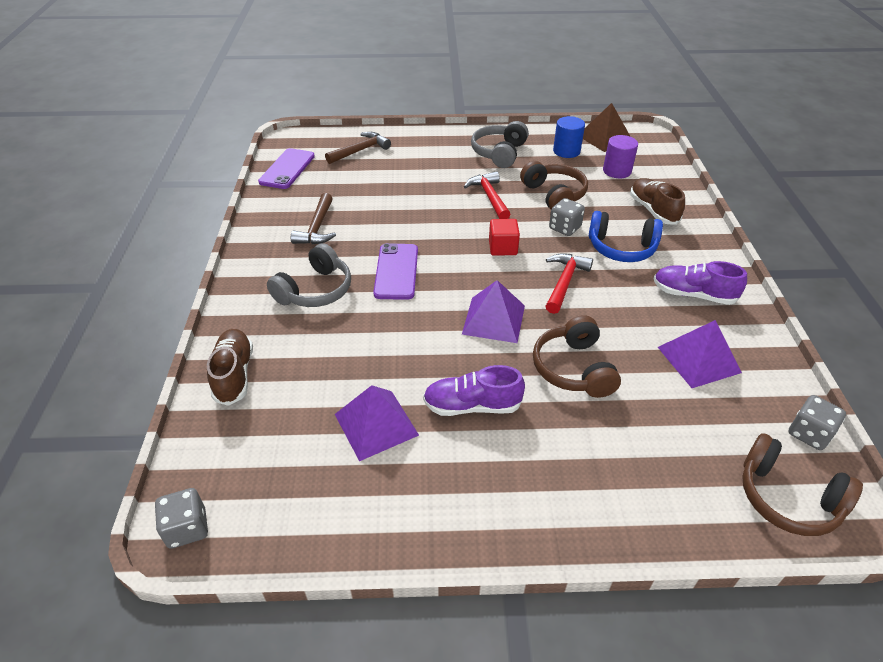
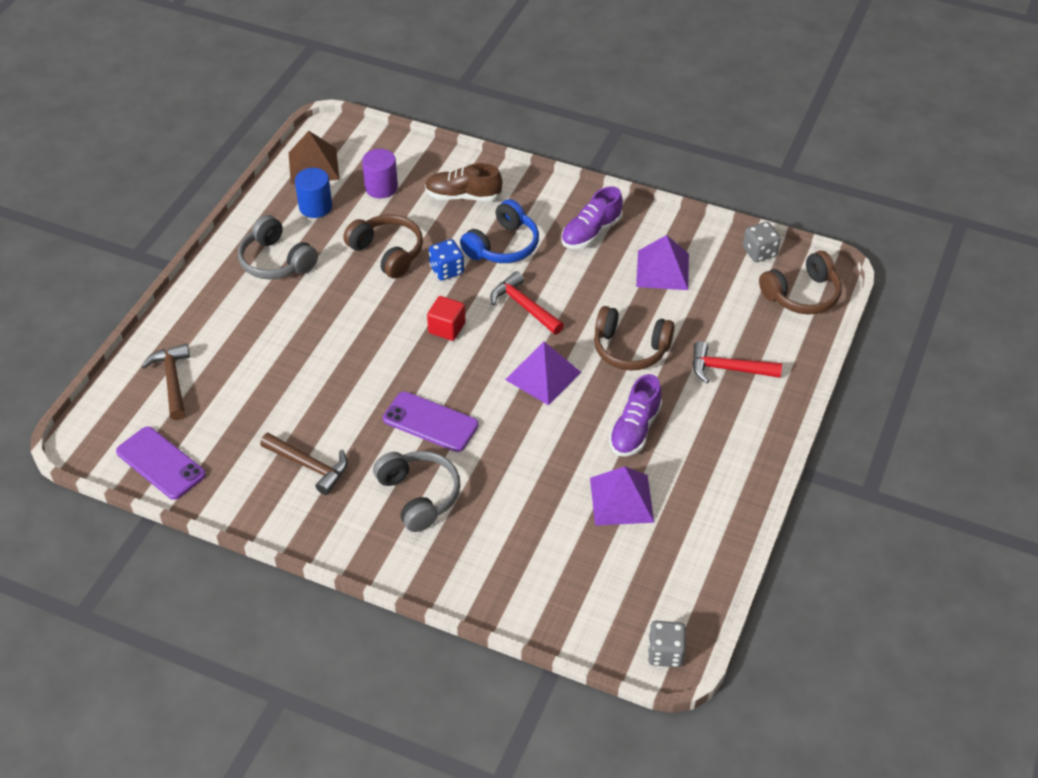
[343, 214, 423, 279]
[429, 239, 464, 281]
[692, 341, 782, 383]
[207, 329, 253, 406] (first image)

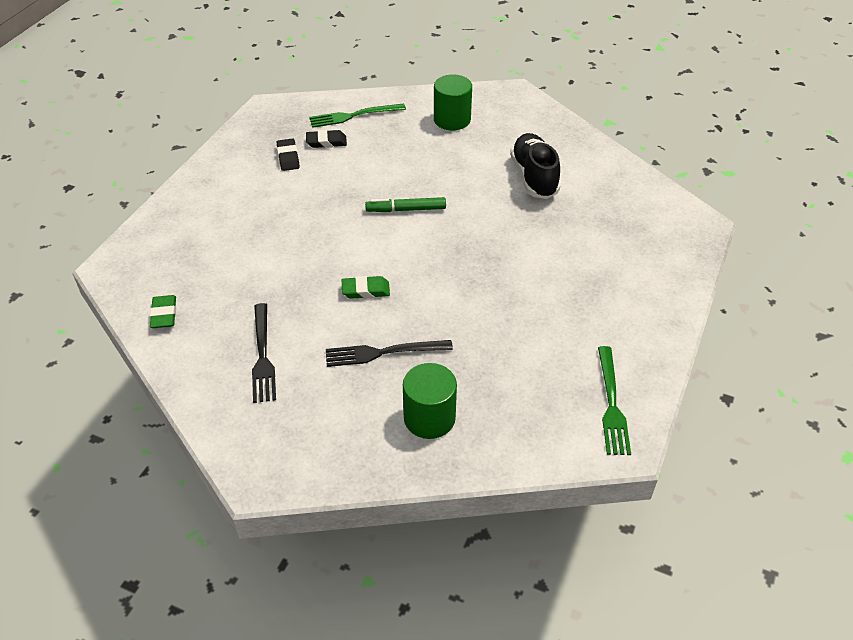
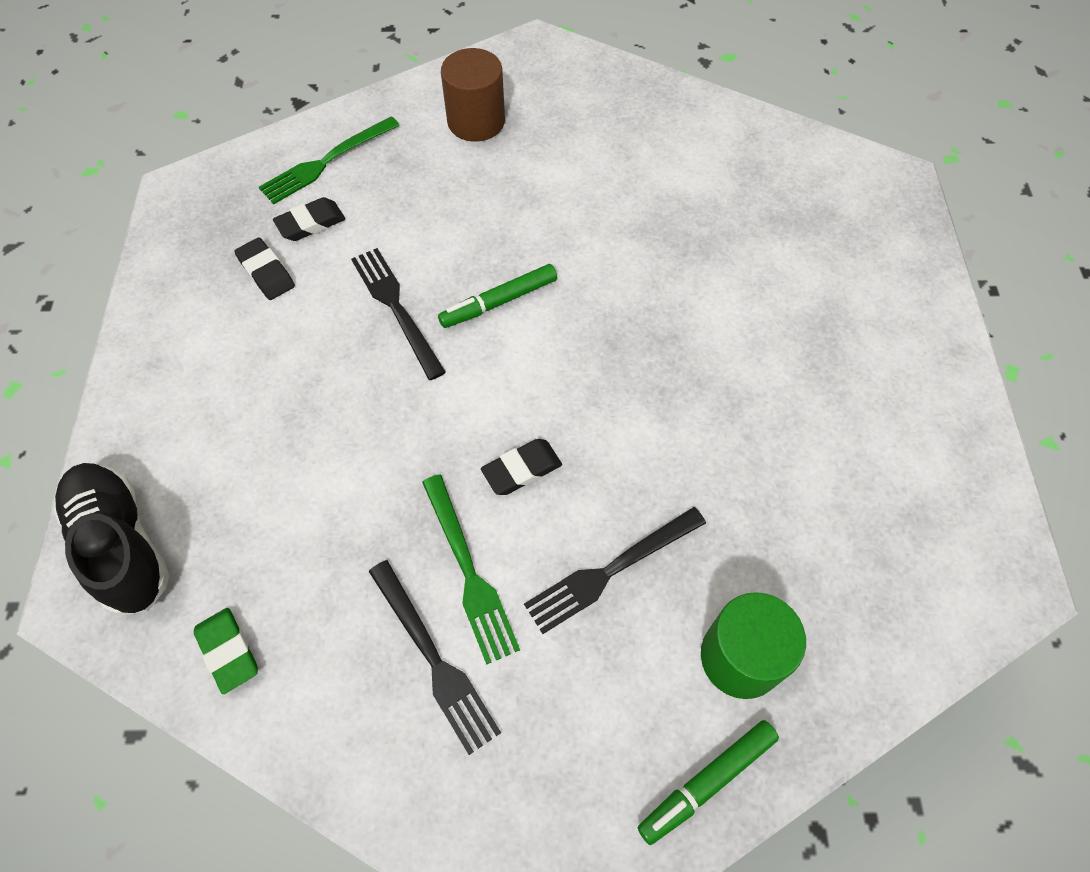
[54, 463, 169, 616]
[351, 248, 446, 380]
[422, 474, 520, 665]
[441, 48, 505, 142]
[481, 439, 562, 495]
[638, 720, 779, 845]

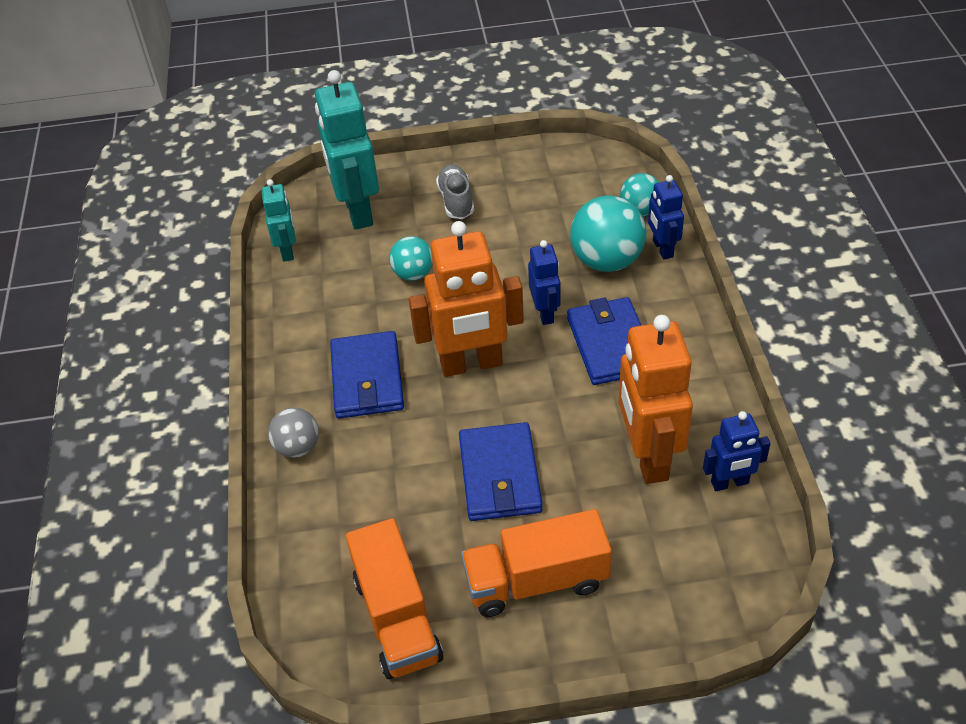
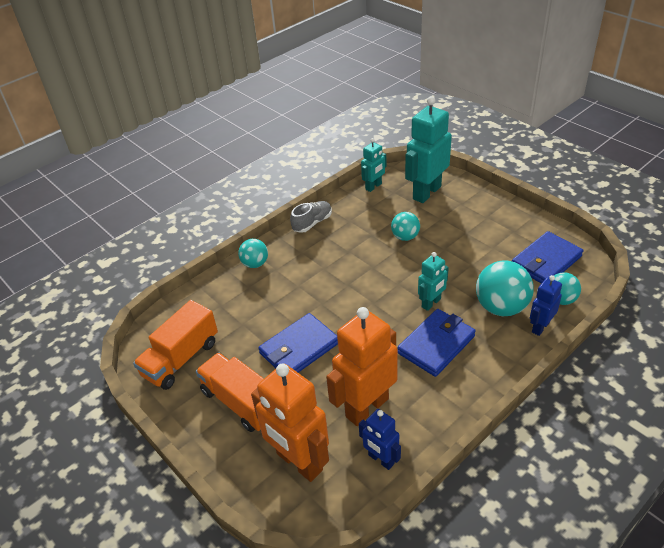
[238, 239, 268, 268]
[251, 364, 329, 482]
[290, 201, 332, 233]
[418, 252, 449, 311]
[512, 231, 583, 284]

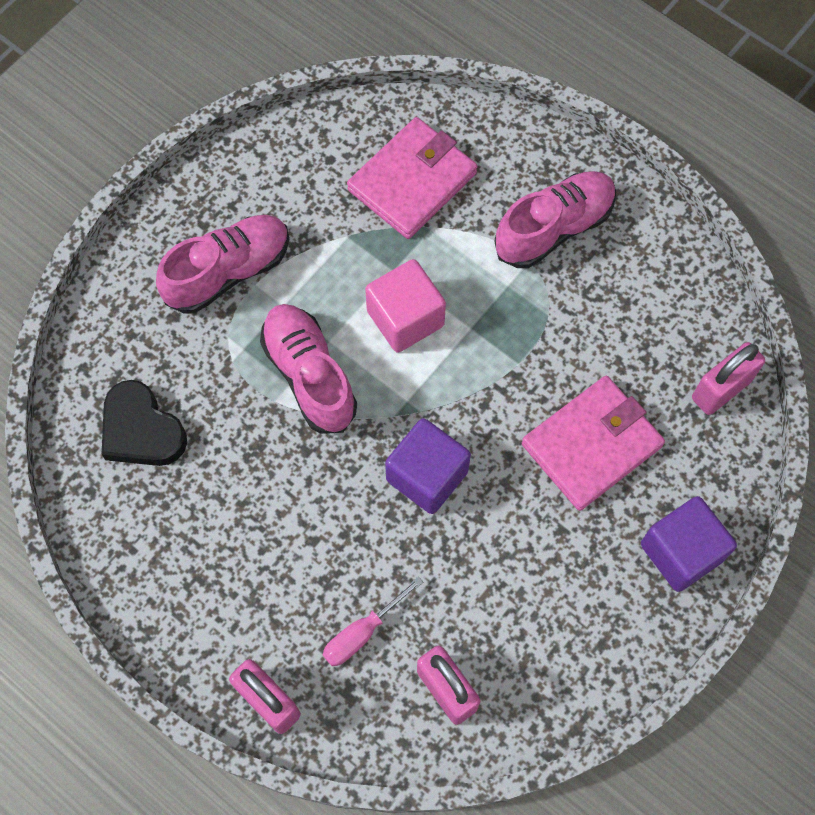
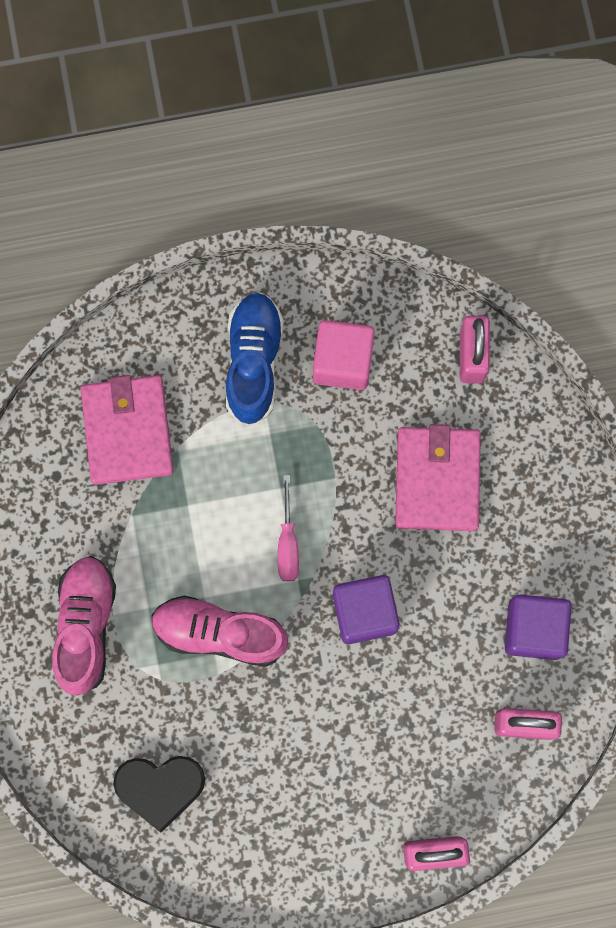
[226, 292, 284, 425]
[278, 475, 299, 581]
[313, 320, 375, 390]
[505, 594, 572, 660]

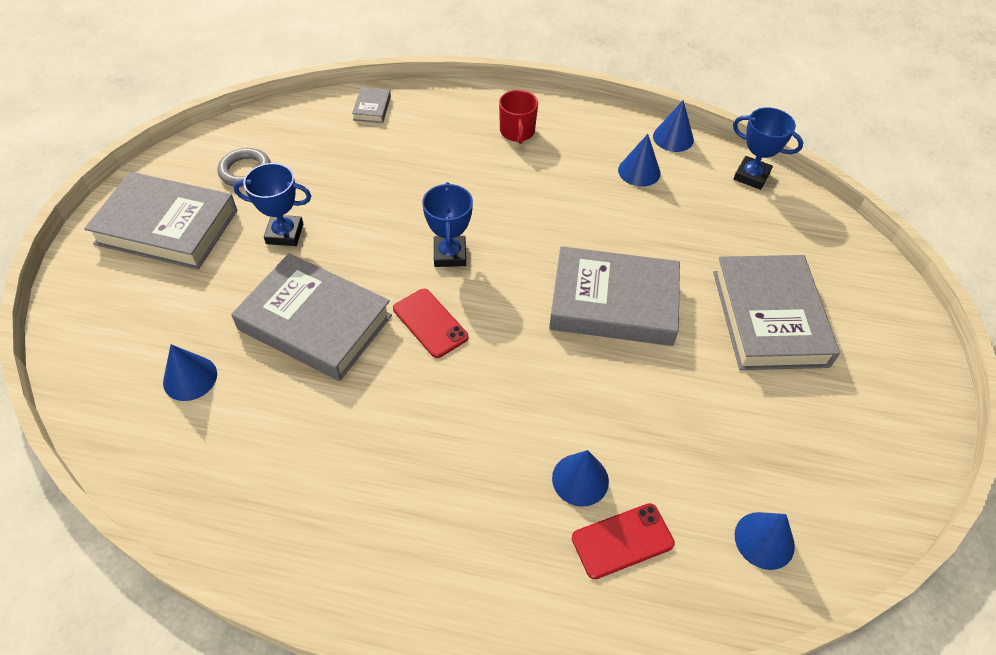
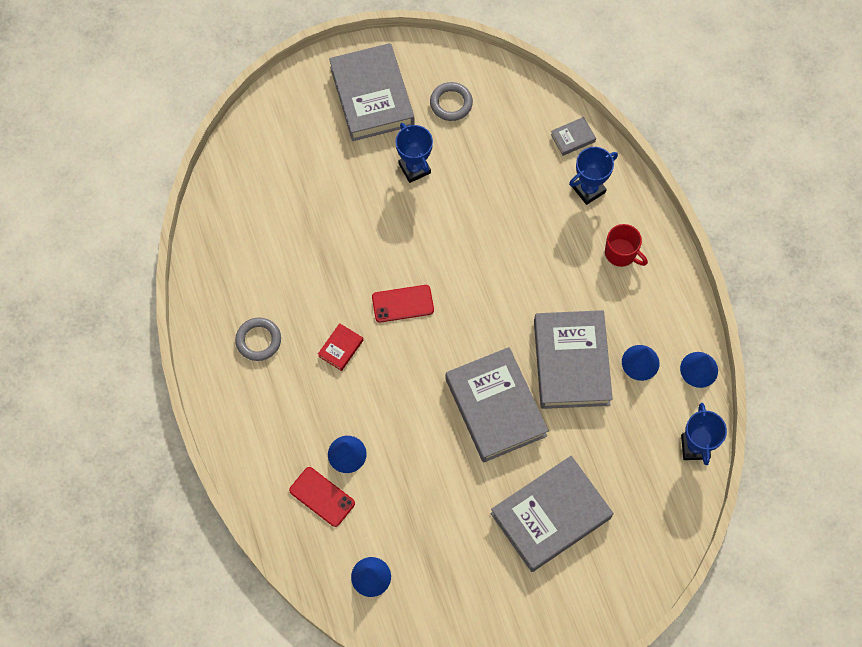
[235, 317, 281, 361]
[318, 323, 363, 371]
[372, 285, 434, 323]
[534, 310, 613, 409]
[569, 147, 618, 205]
[605, 224, 648, 267]
[163, 344, 217, 401] (first image)

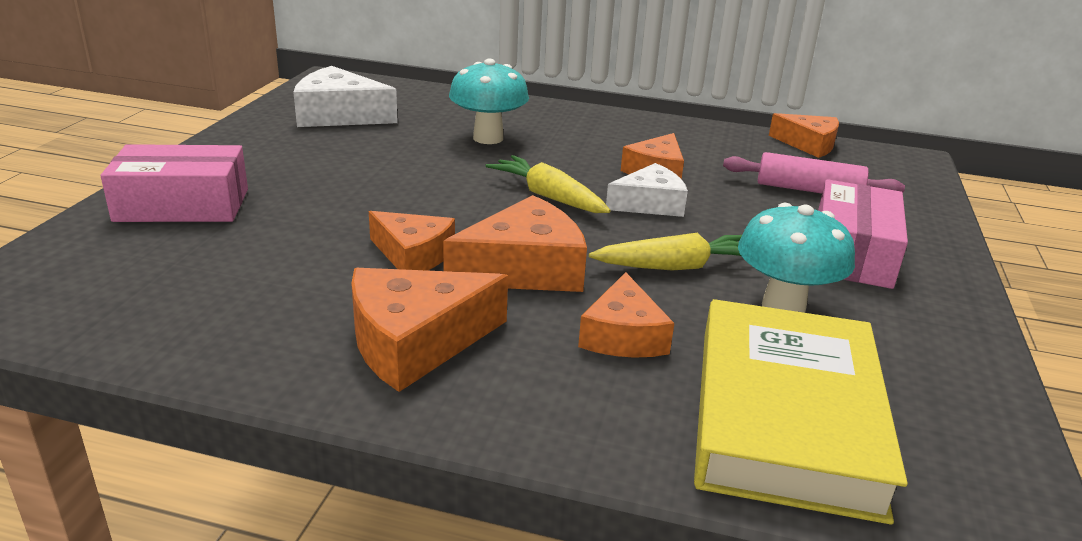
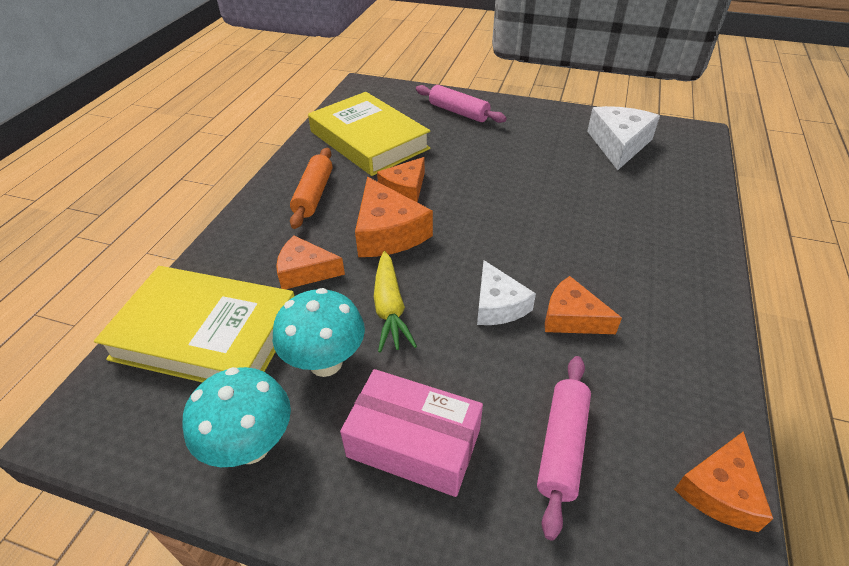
[182, 367, 291, 467]
[290, 148, 333, 229]
[308, 92, 430, 176]
[416, 85, 506, 123]
[486, 155, 611, 213] (first image)

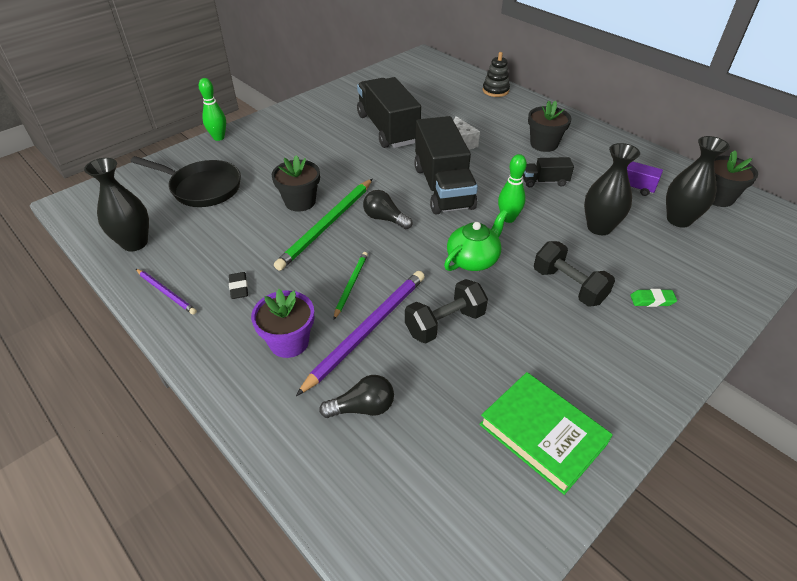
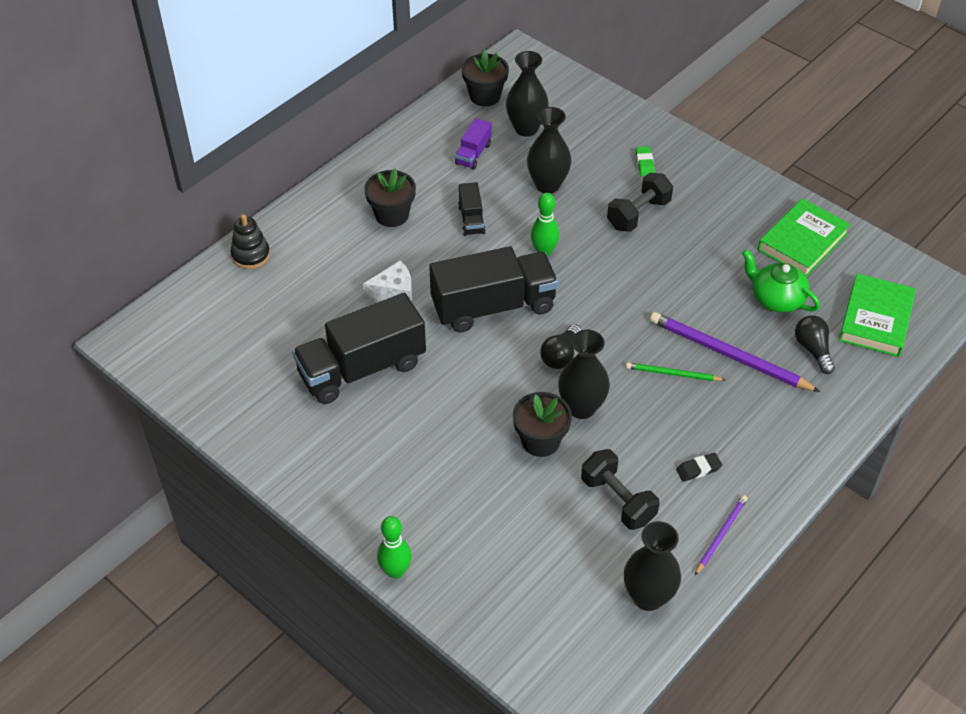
[558, 330, 610, 419]
[581, 449, 659, 530]
[742, 250, 820, 313]
[839, 273, 916, 357]
[130, 156, 241, 207] (first image)
[251, 289, 314, 358] (first image)

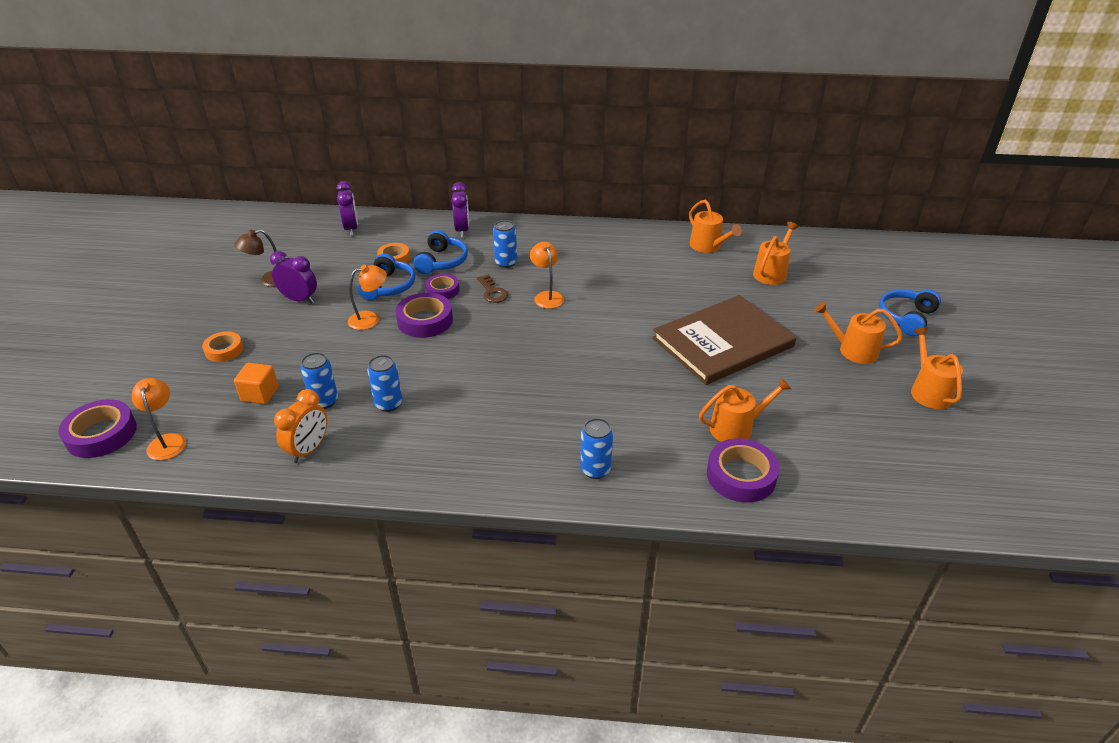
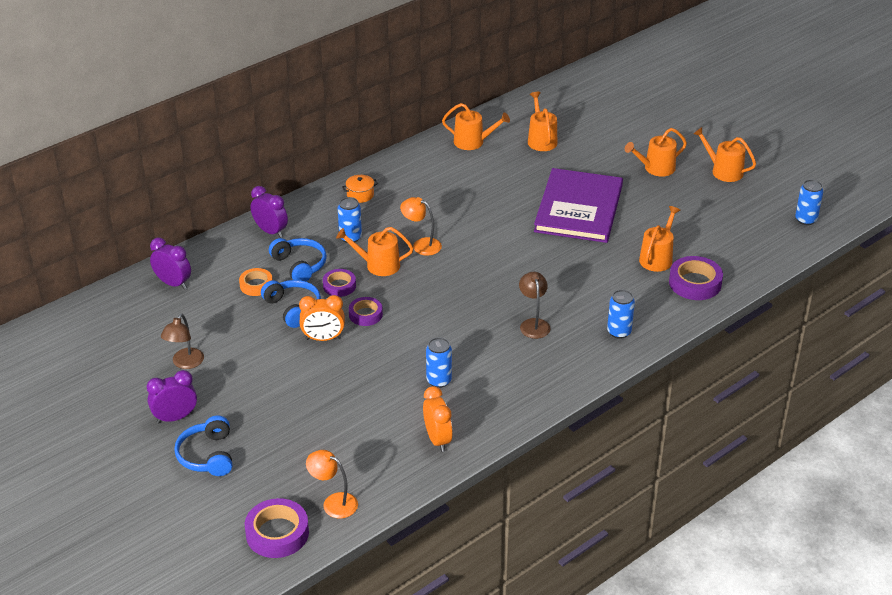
[147, 370, 197, 423]
[174, 416, 232, 476]
[299, 295, 345, 341]
[336, 227, 413, 276]
[342, 175, 378, 203]
[349, 297, 383, 326]
[519, 272, 551, 339]
[534, 168, 623, 243]
[795, 180, 824, 225]
[202, 331, 243, 362] (first image)
[234, 363, 279, 404] (first image)

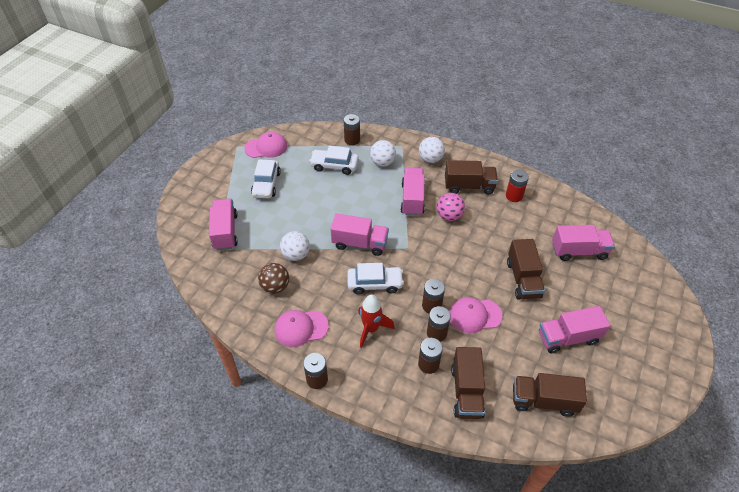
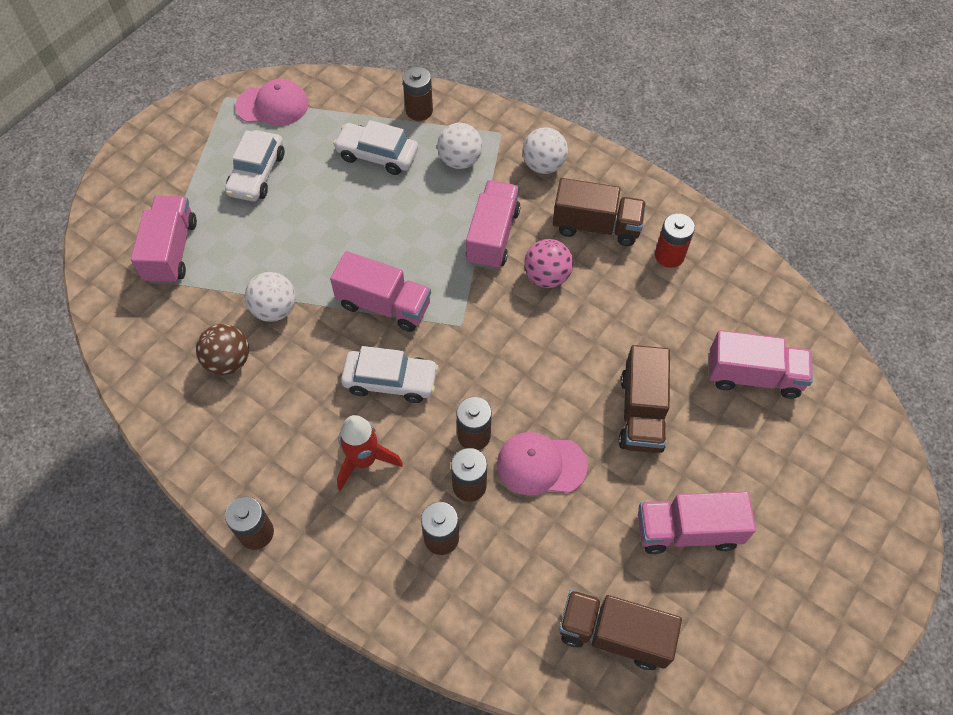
[275, 310, 329, 347] (first image)
[451, 347, 485, 419] (first image)

